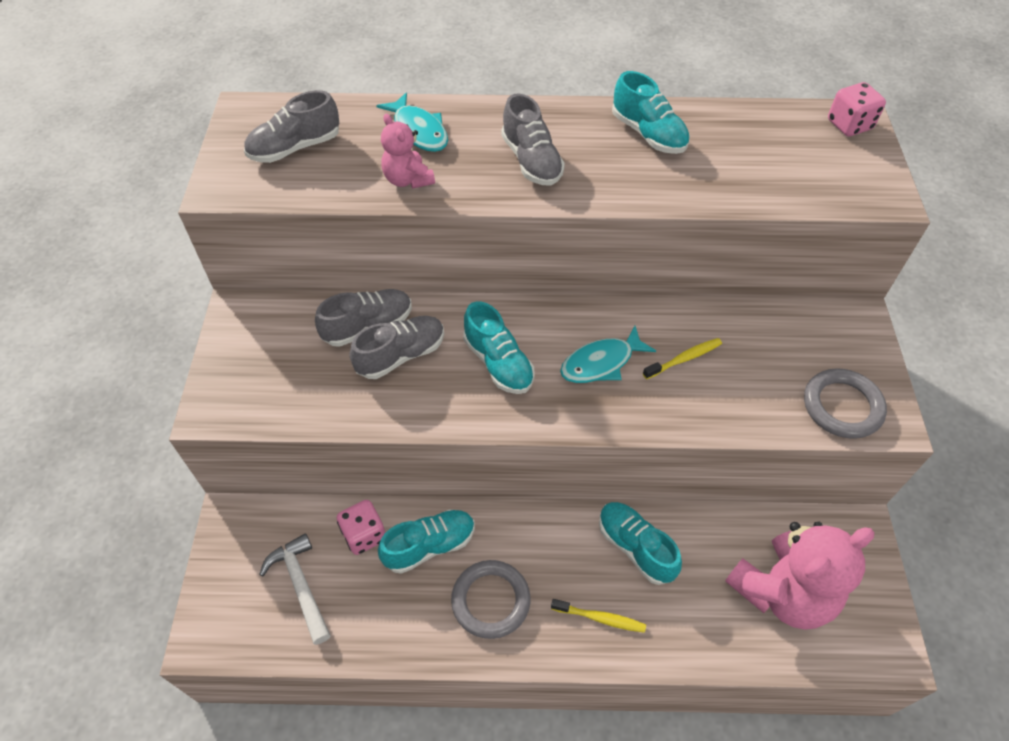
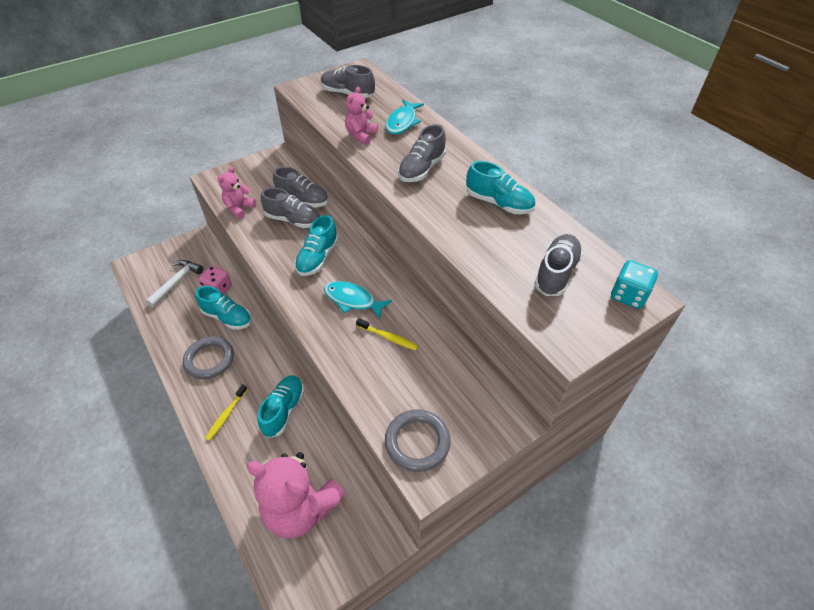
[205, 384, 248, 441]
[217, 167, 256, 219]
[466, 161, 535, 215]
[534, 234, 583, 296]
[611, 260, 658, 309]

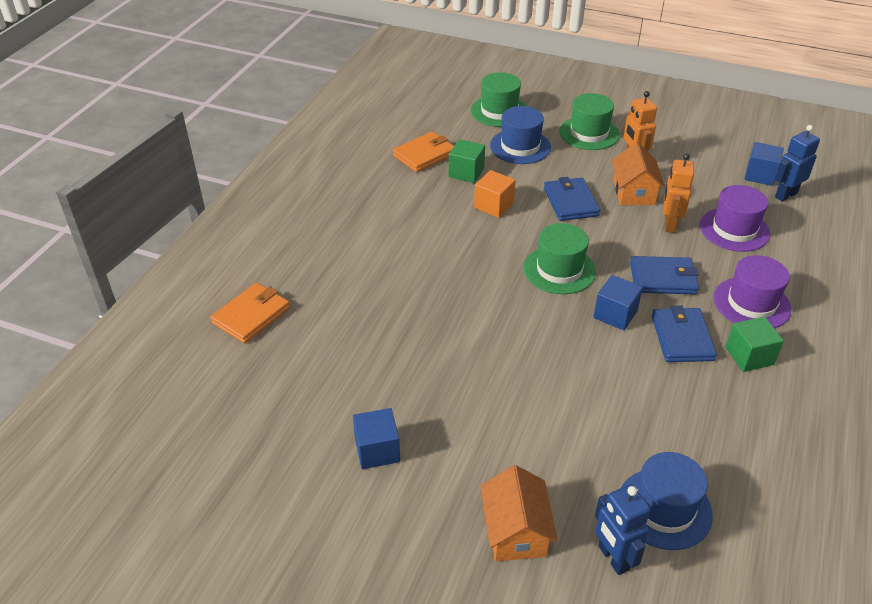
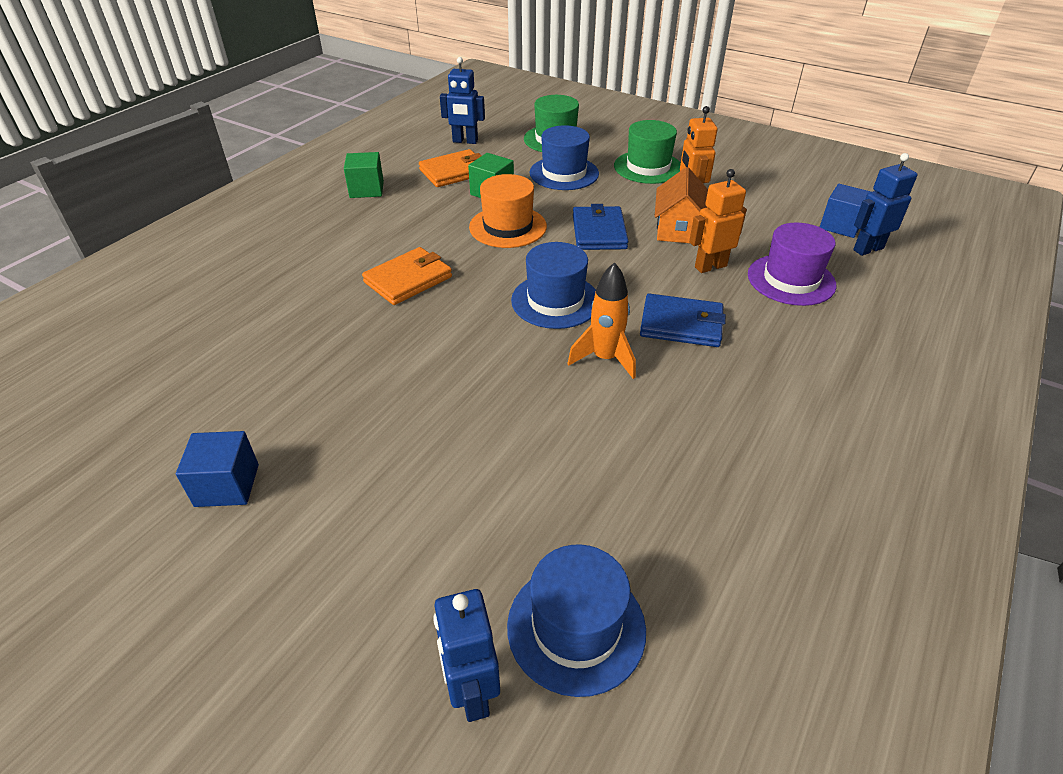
[344, 152, 384, 198]
[362, 247, 452, 305]
[440, 57, 485, 144]
[469, 174, 547, 248]
[511, 242, 596, 329]
[567, 262, 636, 379]
[689, 169, 747, 273]
[481, 465, 558, 561] (first image)
[652, 305, 717, 362] (first image)
[714, 255, 791, 328] (first image)

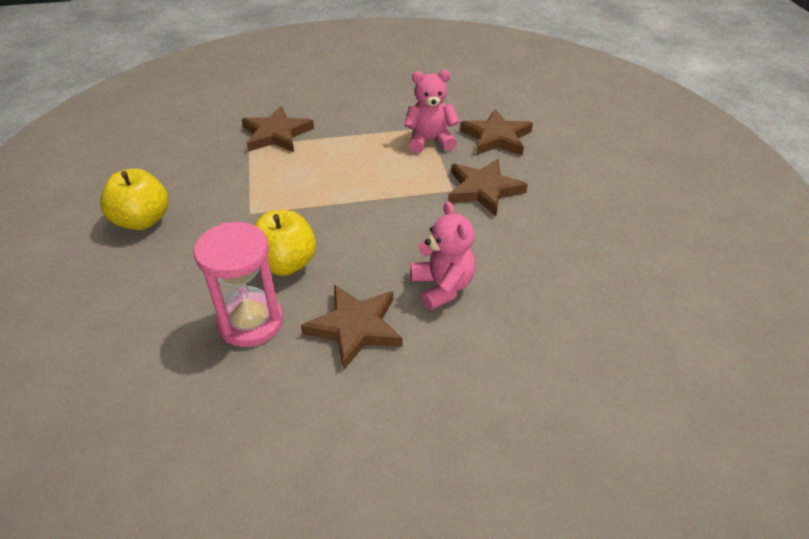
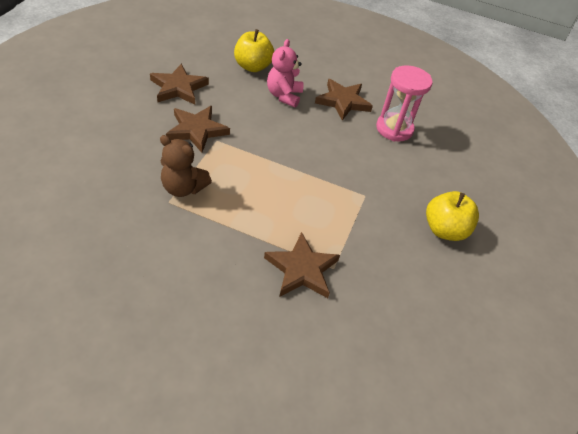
[150, 64, 209, 105]
[160, 135, 212, 197]
[234, 29, 274, 72]

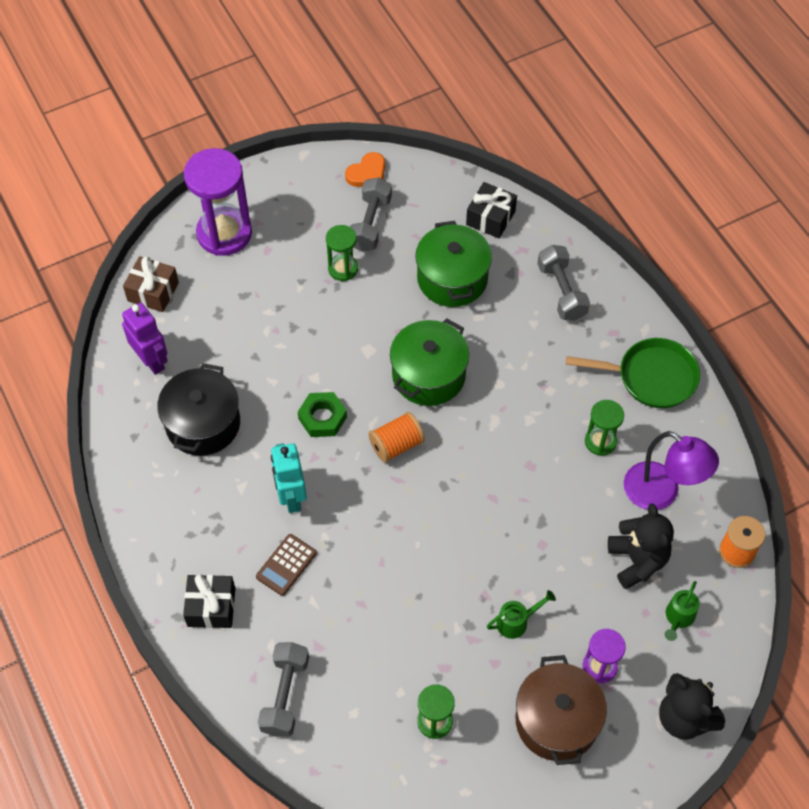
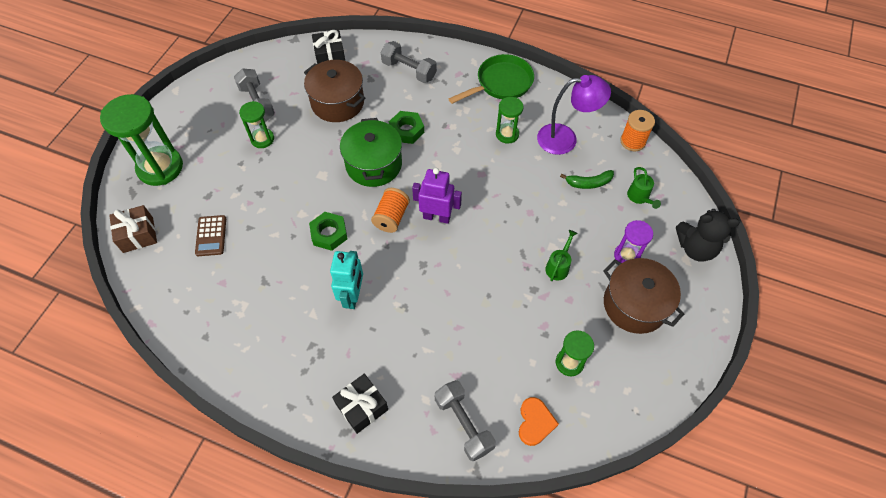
[100, 94, 183, 186]
[195, 215, 226, 256]
[304, 60, 365, 122]
[330, 251, 363, 309]
[389, 111, 424, 144]
[412, 168, 462, 224]
[519, 397, 559, 446]
[560, 170, 614, 189]
[157, 363, 240, 456] (first image)

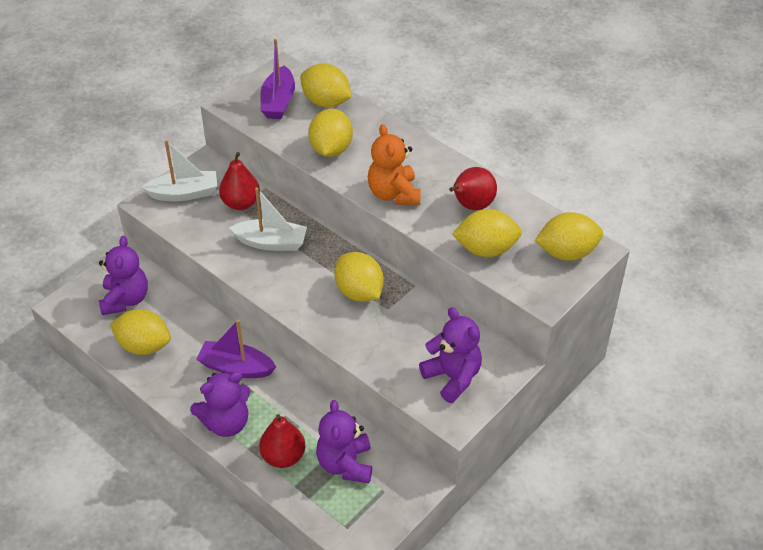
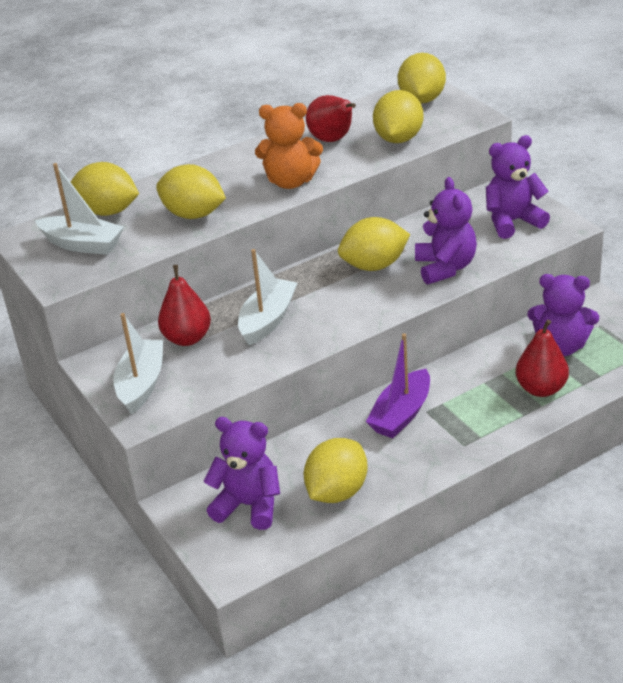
[35, 163, 124, 255]
[71, 162, 139, 216]
[415, 177, 477, 285]

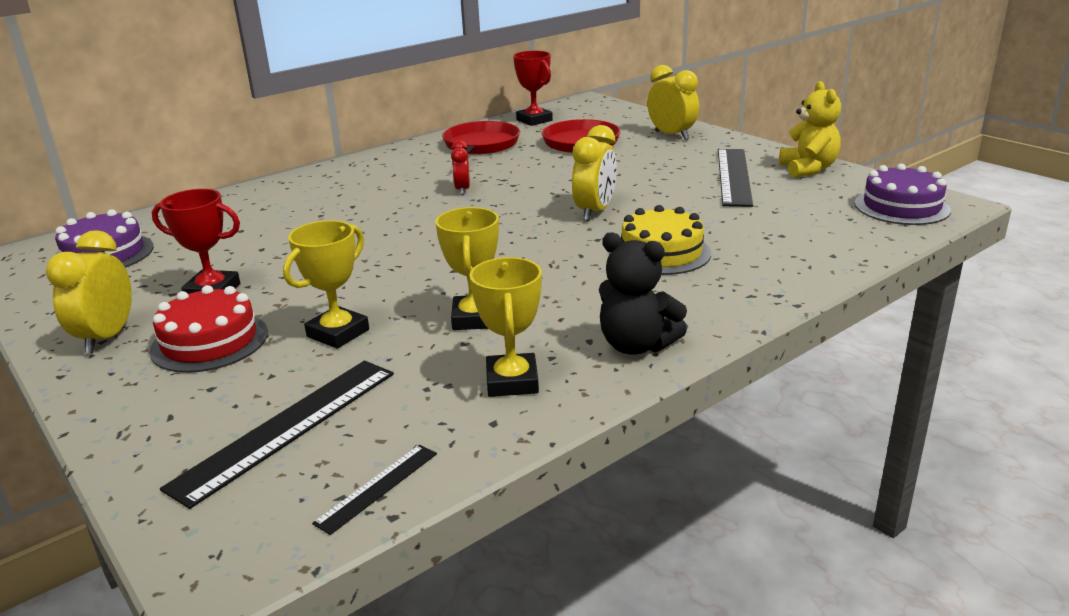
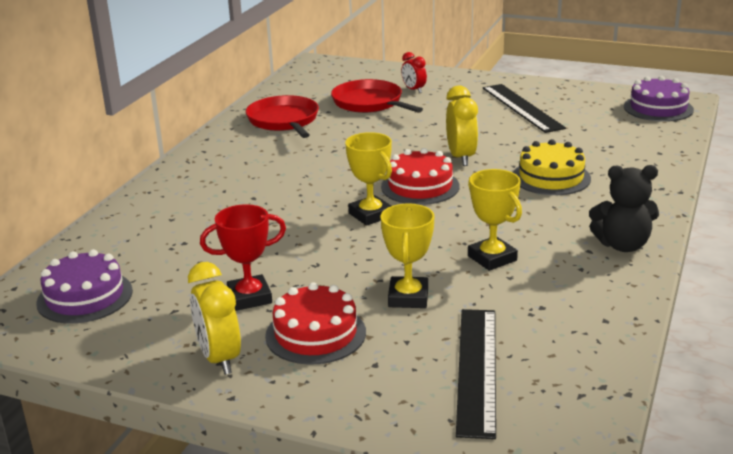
[345, 132, 392, 226]
[381, 148, 460, 205]
[401, 52, 427, 93]
[312, 445, 437, 535] (first image)
[513, 51, 553, 126] (first image)
[647, 65, 699, 140] (first image)
[779, 81, 841, 178] (first image)

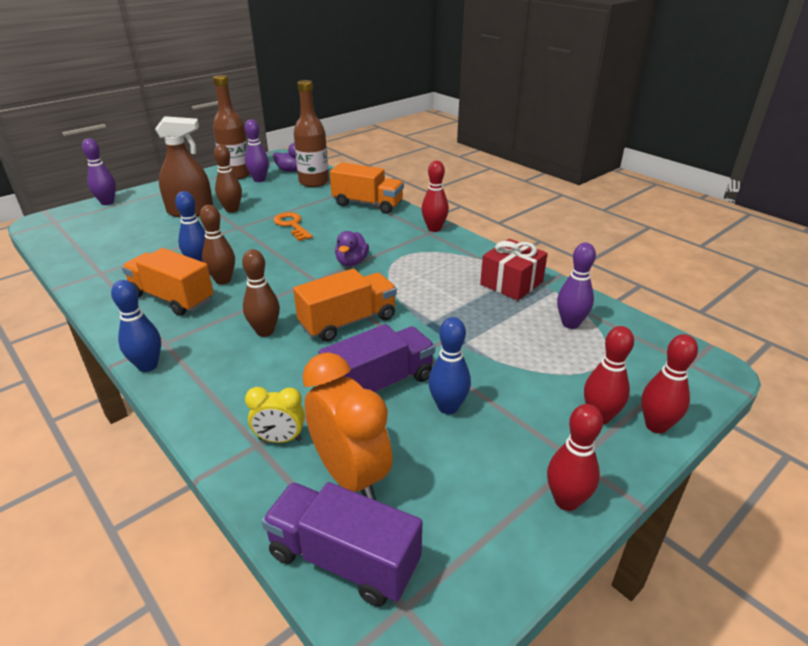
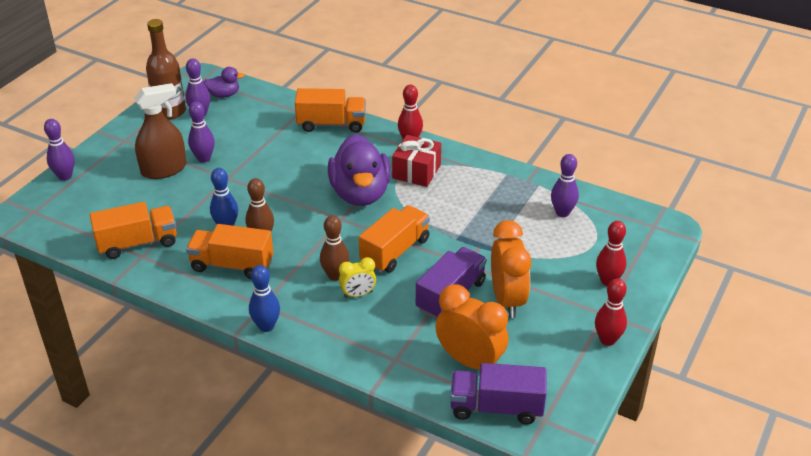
[90, 202, 177, 259]
[188, 101, 215, 163]
[328, 134, 391, 206]
[339, 257, 376, 298]
[392, 135, 441, 187]
[491, 220, 531, 318]
[273, 212, 313, 241] (first image)
[294, 80, 329, 187] (first image)
[641, 334, 698, 434] (first image)

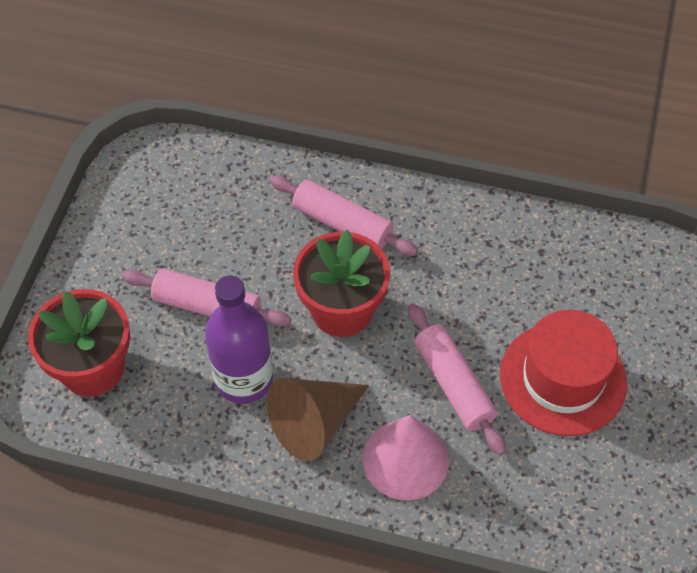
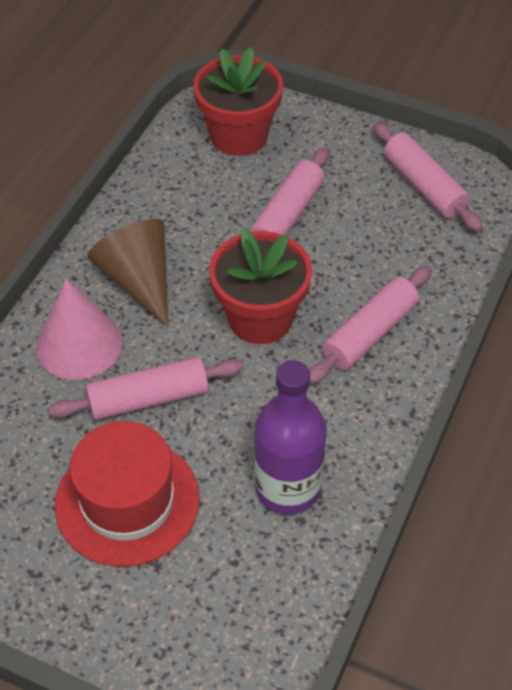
[254, 360, 327, 515]
[373, 122, 483, 232]

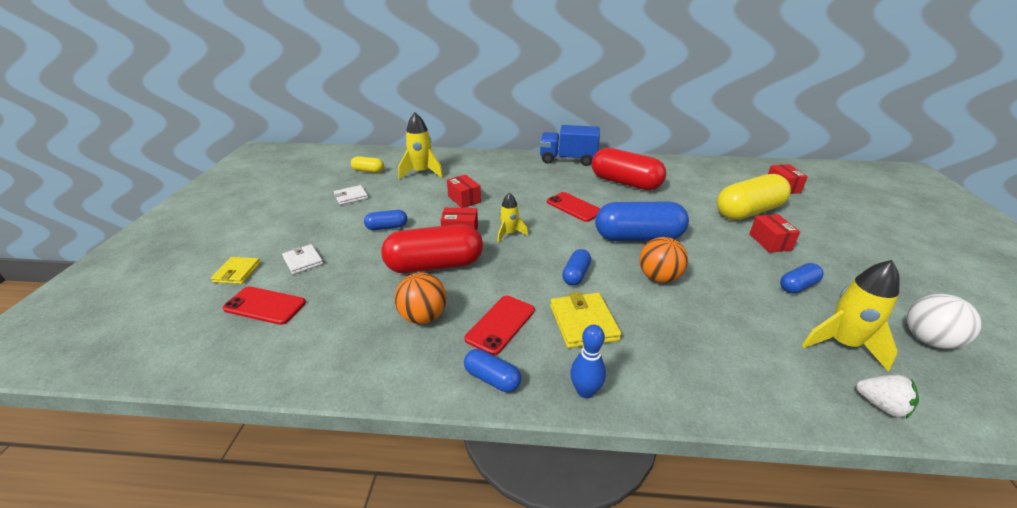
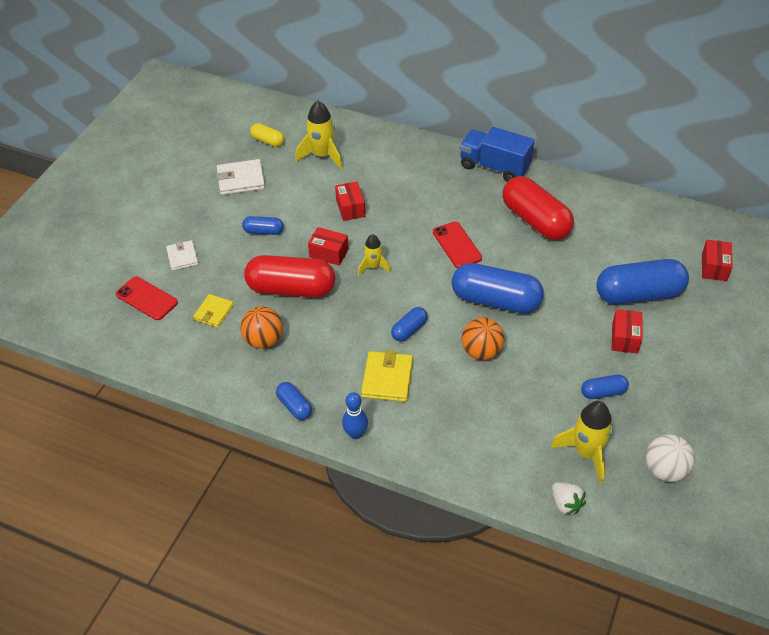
[193, 294, 234, 328]
[216, 159, 265, 195]
[596, 259, 689, 304]
[464, 296, 535, 355] (first image)

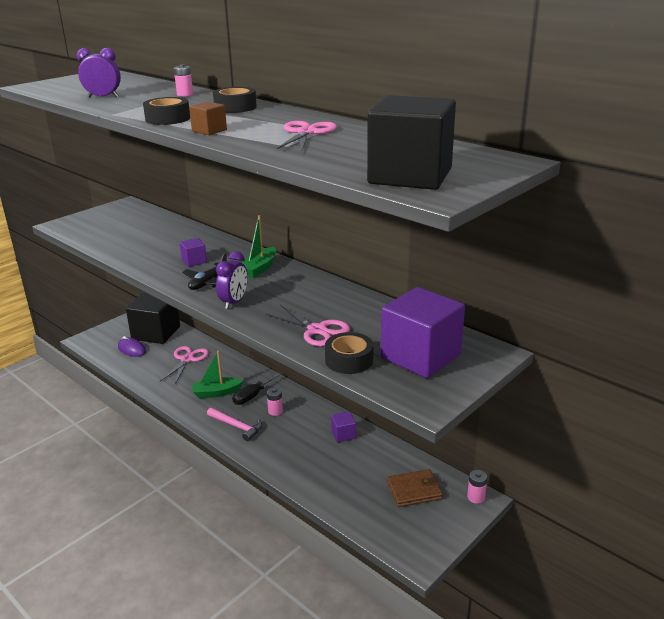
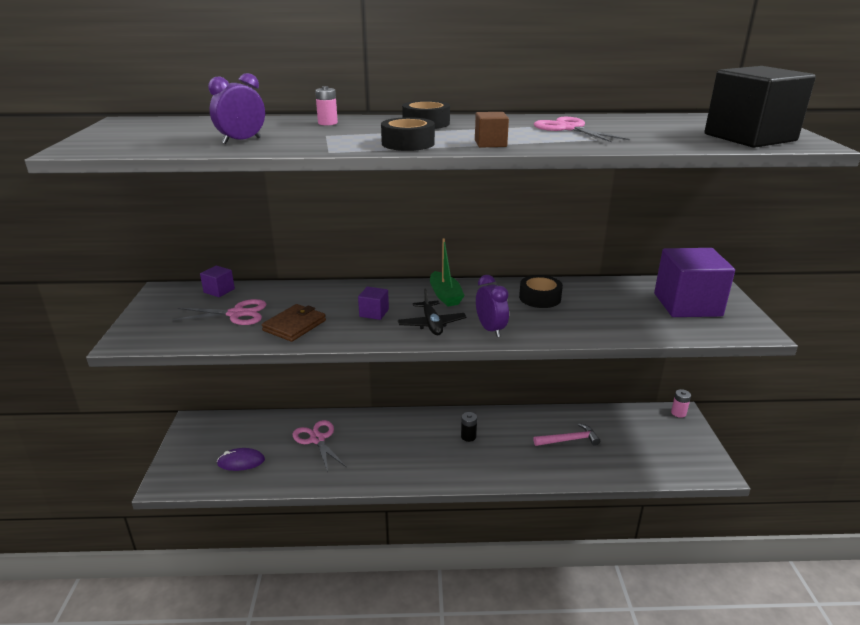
[172, 299, 266, 325]
[200, 265, 235, 297]
[262, 304, 326, 342]
[461, 412, 477, 442]
[519, 275, 563, 308]
[534, 423, 600, 446]
[126, 292, 180, 344] (first image)
[192, 351, 244, 398] (first image)
[232, 373, 281, 405] (first image)

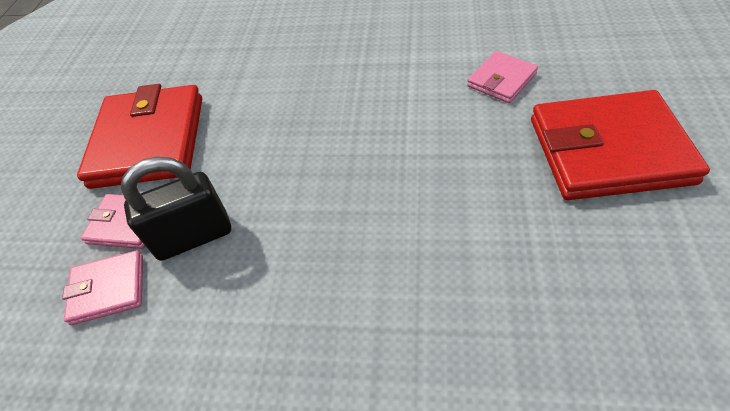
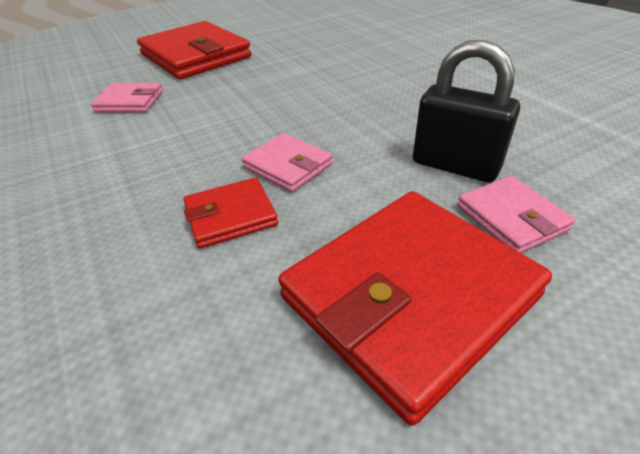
[183, 177, 278, 249]
[242, 133, 333, 192]

